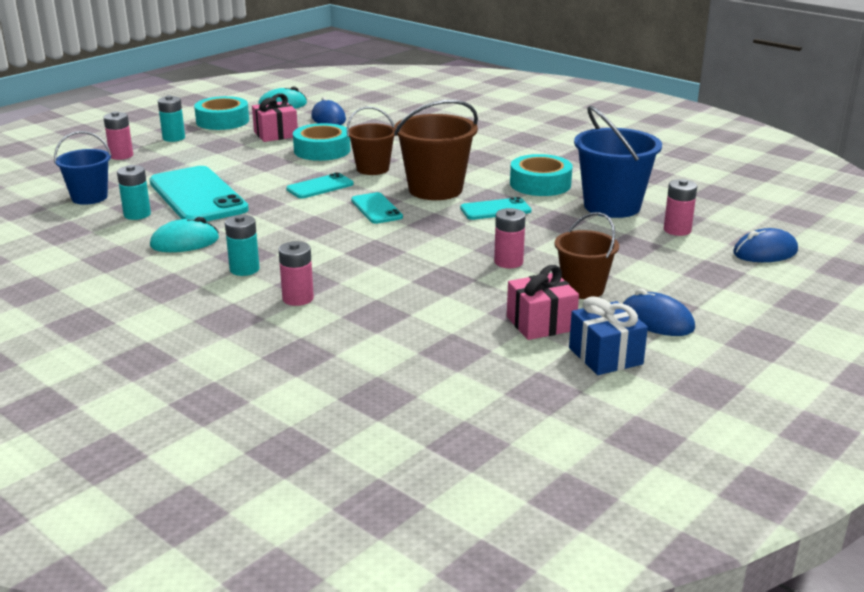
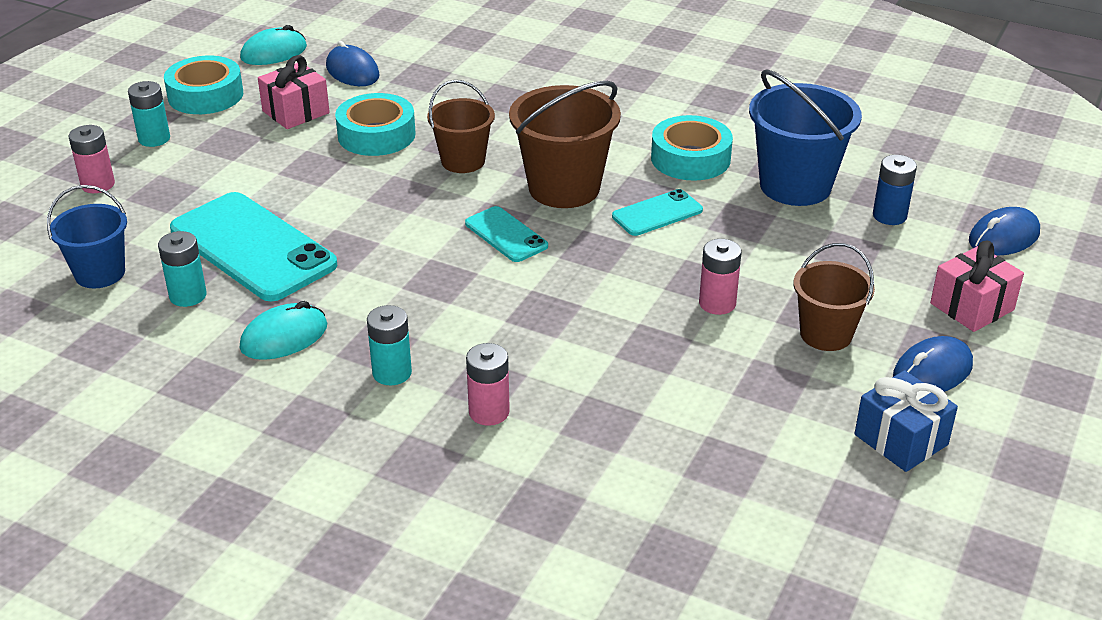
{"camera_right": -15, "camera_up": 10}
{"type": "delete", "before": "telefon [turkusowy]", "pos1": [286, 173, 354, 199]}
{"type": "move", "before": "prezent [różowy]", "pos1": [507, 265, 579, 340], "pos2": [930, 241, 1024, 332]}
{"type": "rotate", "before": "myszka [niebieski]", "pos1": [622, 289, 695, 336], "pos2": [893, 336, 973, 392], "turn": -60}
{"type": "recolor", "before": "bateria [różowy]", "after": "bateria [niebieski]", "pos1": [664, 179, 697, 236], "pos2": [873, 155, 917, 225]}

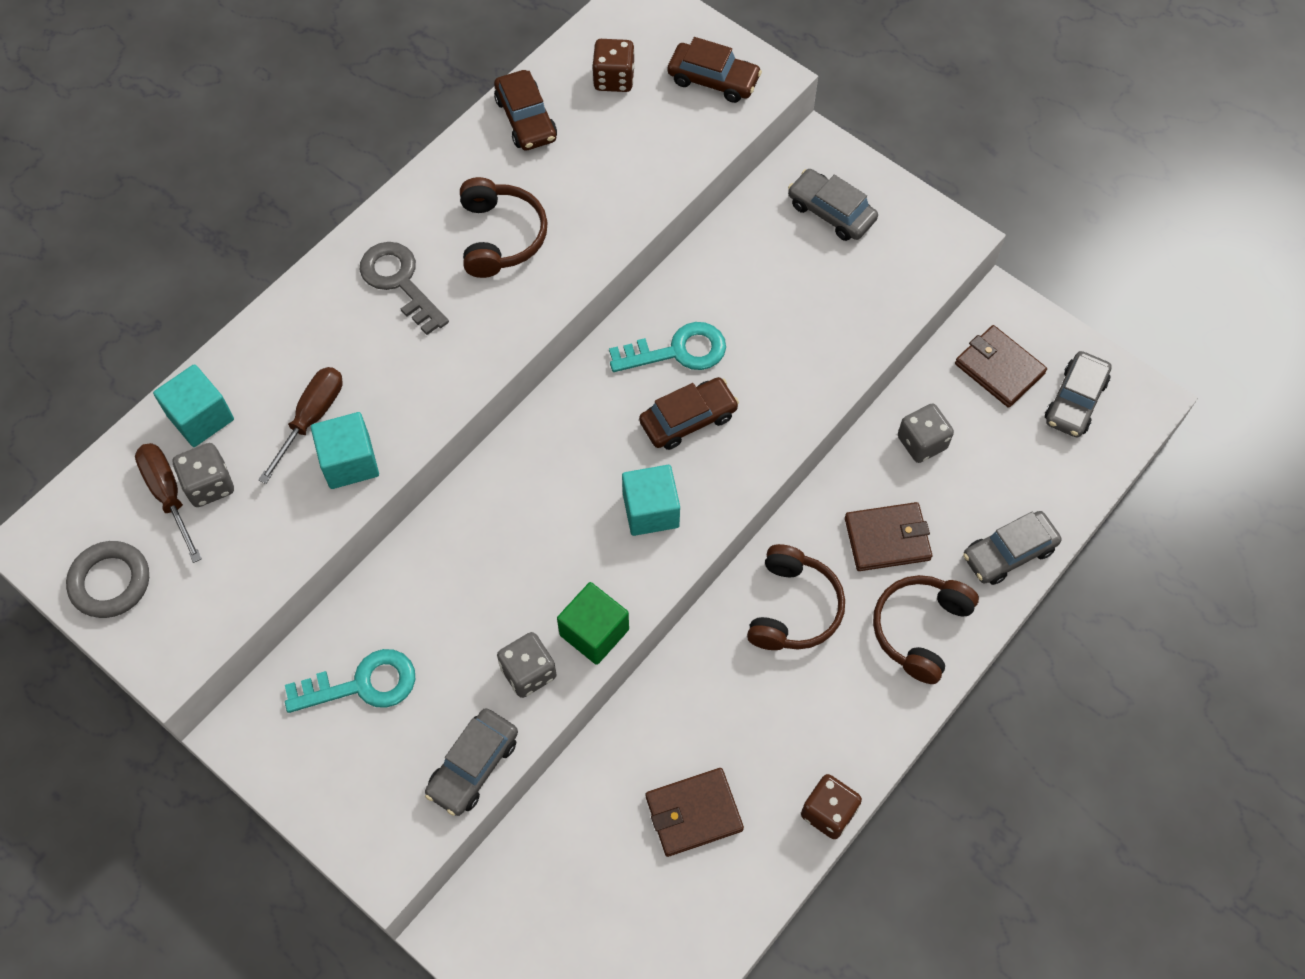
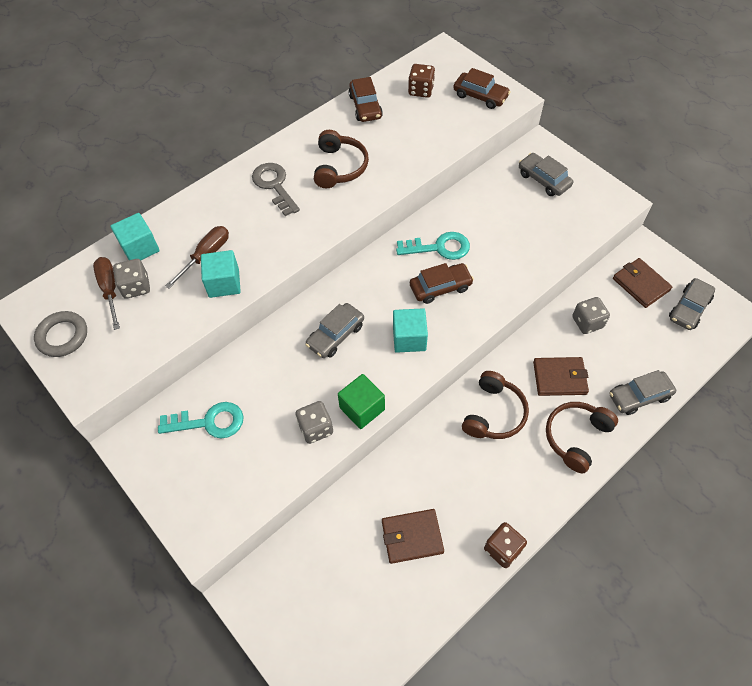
{"camera_right": 10, "camera_up": -5}
{"type": "move", "before": "samochód [szary]", "pos1": [425, 708, 518, 816], "pos2": [305, 303, 364, 358]}

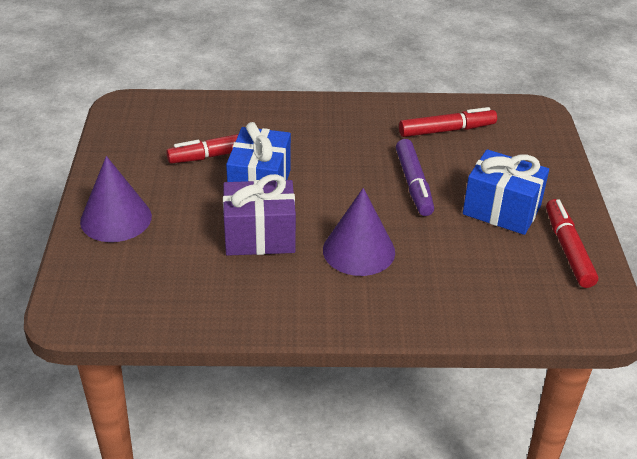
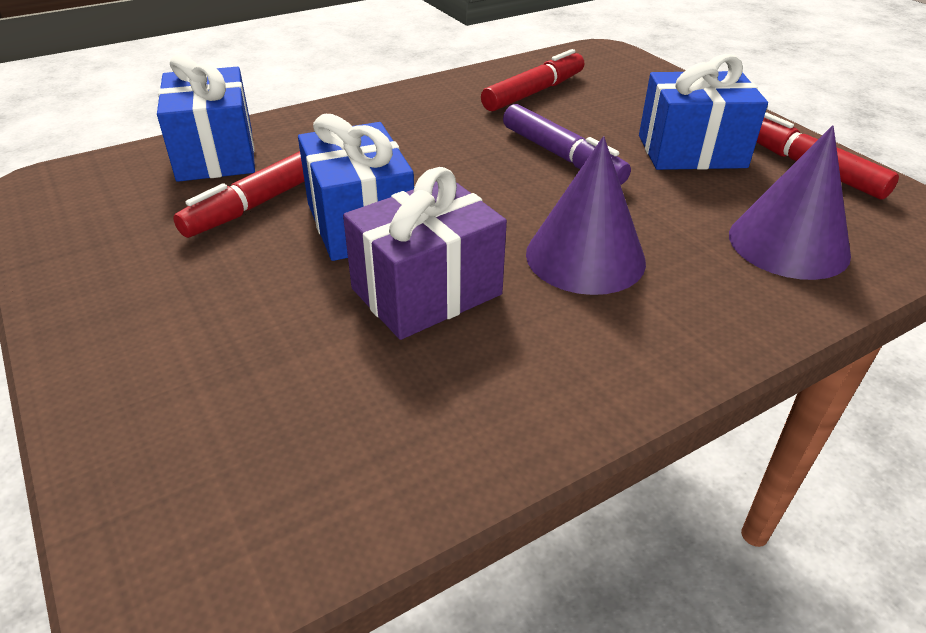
{"camera_right": -30, "camera_up": 0}
{"type": "move", "before": "stożek [fioletowy]", "pos1": [80, 156, 152, 242], "pos2": [729, 125, 851, 280]}
{"type": "insert", "after": "prezent [niebieski]", "pos2": [157, 54, 255, 182]}

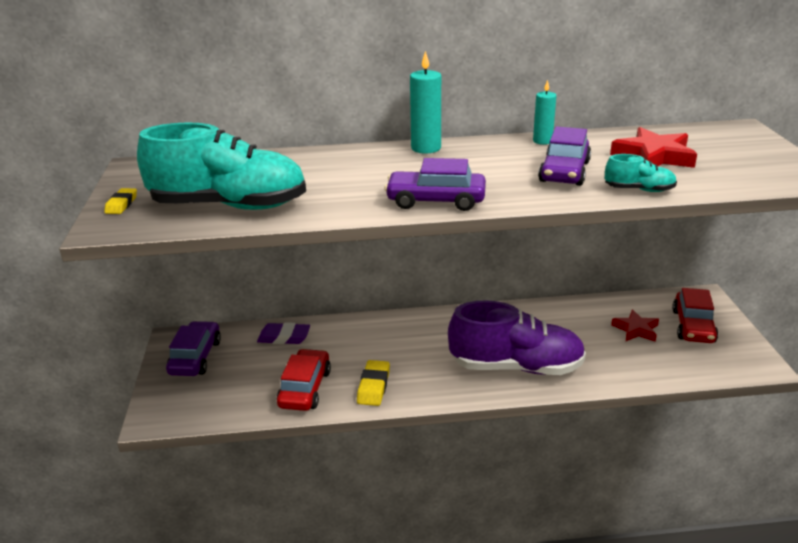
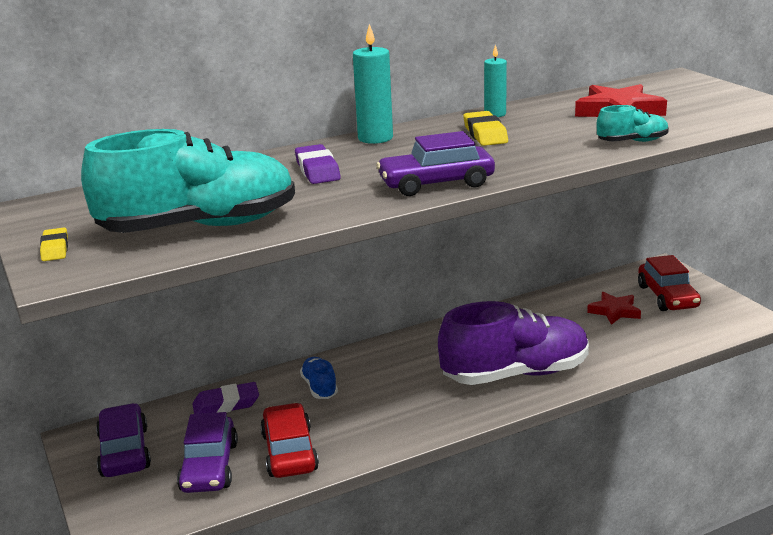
{"camera_right": -20, "camera_up": -5}
{"type": "move", "before": "gumka do mazania [żółty]", "pos1": [357, 360, 390, 406], "pos2": [463, 111, 508, 146]}
{"type": "move", "before": "samochód [fioletowy]", "pos1": [538, 126, 591, 186], "pos2": [177, 412, 238, 493]}
{"type": "insert", "after": "gumka do mazania [fioletowy]", "pos2": [295, 144, 340, 184]}
{"type": "insert", "after": "but [niebieski]", "pos2": [300, 357, 338, 399]}

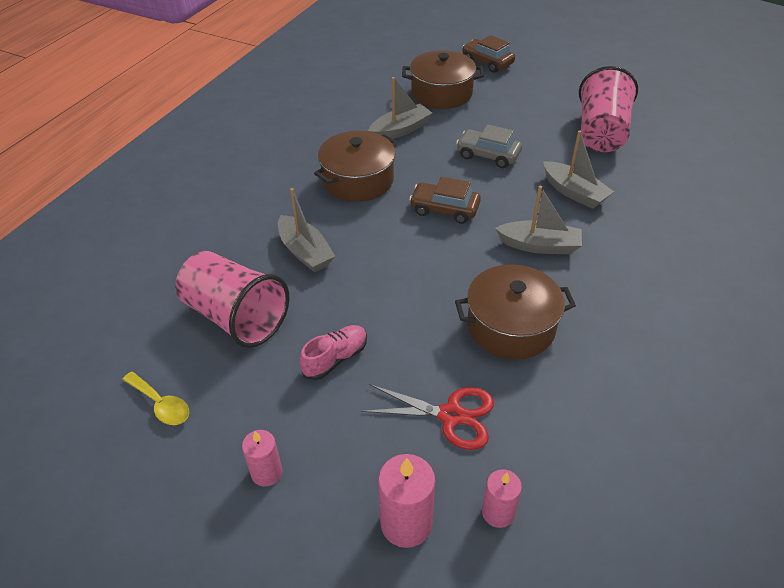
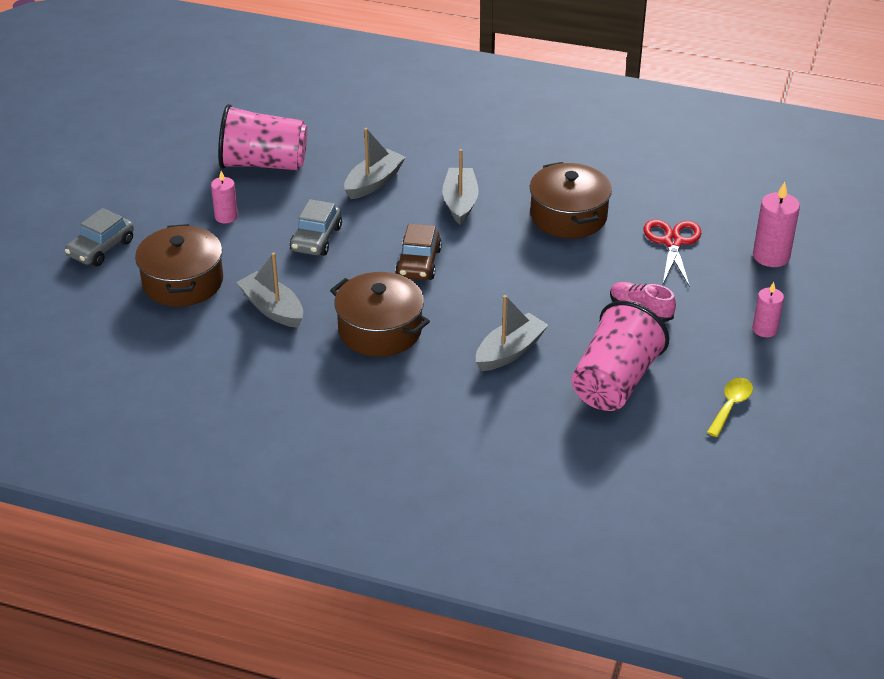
{"camera_right": -100, "camera_up": -5}
{"type": "recolor", "before": "samochód [brązowy]", "after": "samochód [szary]", "pos1": [462, 35, 515, 73], "pos2": [65, 208, 134, 266]}
{"type": "move", "before": "świeca [różowy]", "pos1": [482, 469, 522, 528], "pos2": [211, 171, 238, 223]}

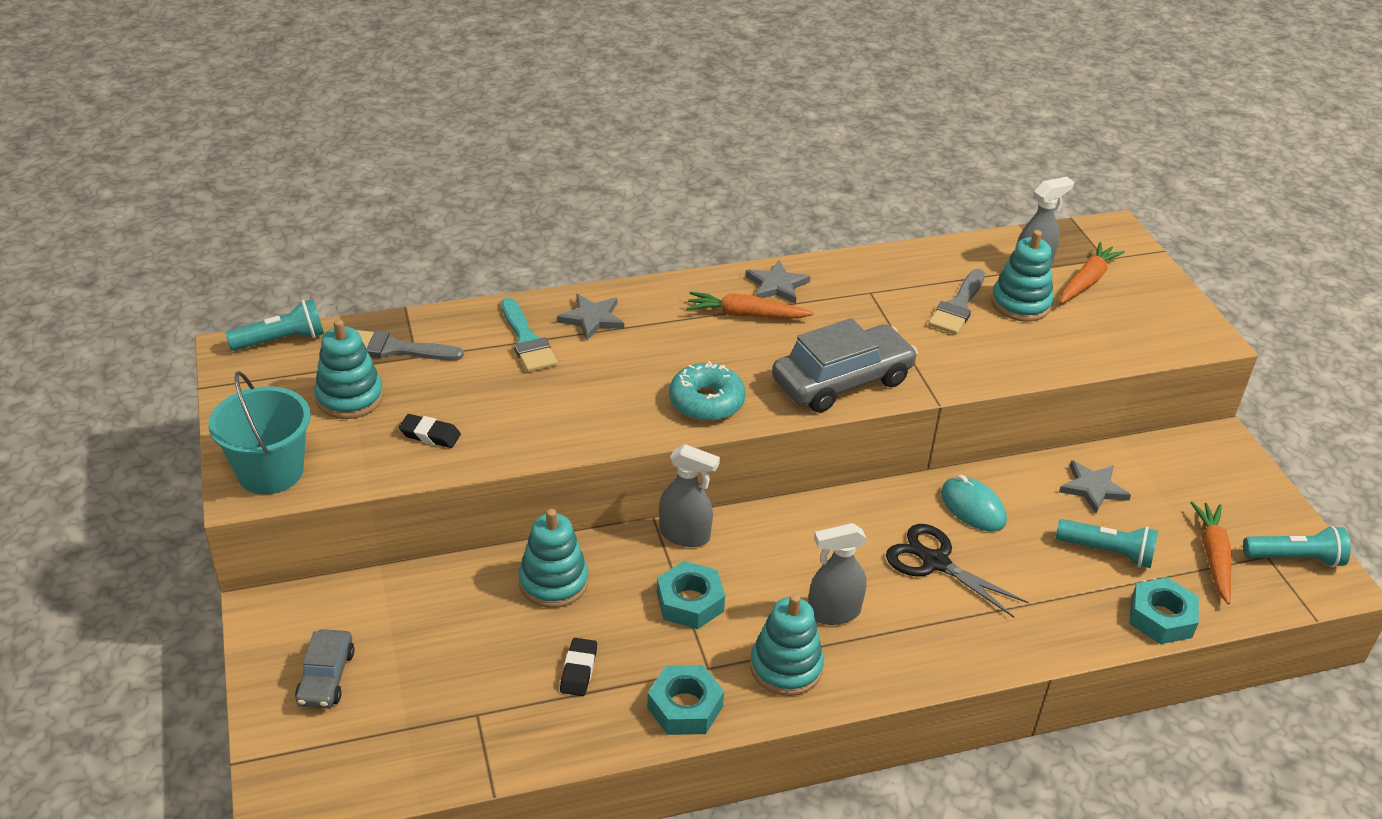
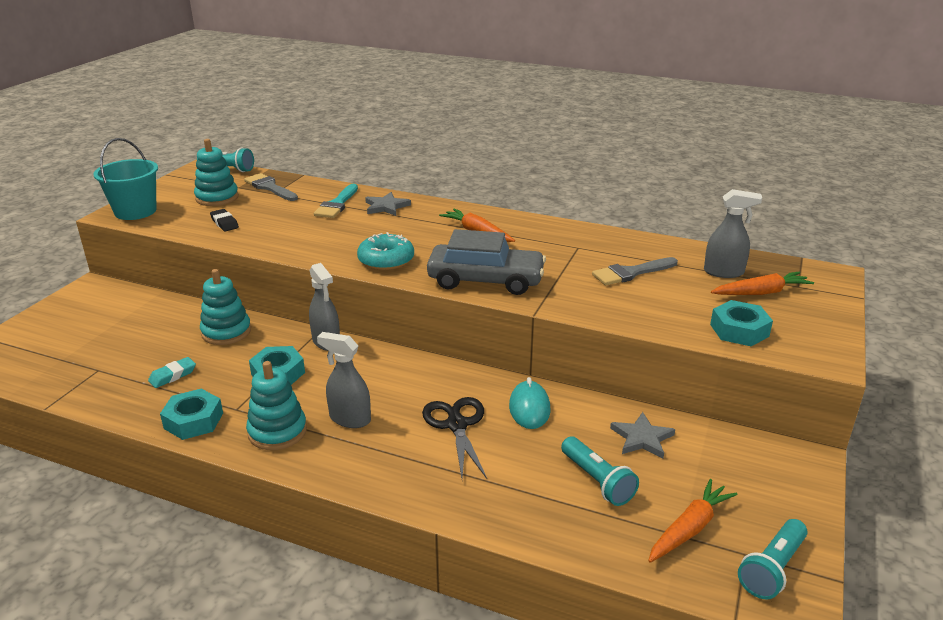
{"camera_right": 40, "camera_up": -10}
{"type": "delete", "before": "samochód [szary]", "pos1": [295, 629, 354, 708]}
{"type": "recolor", "before": "gumka do mazania [czarny]", "after": "gumka do mazania [turkusowy]", "pos1": [560, 638, 597, 696], "pos2": [148, 357, 196, 388]}
{"type": "delete", "before": "gwiazda [szary]", "pos1": [745, 260, 810, 304]}
{"type": "delete", "before": "zabawka nakładanka [turkusowy]", "pos1": [991, 230, 1053, 322]}
{"type": "move", "before": "nakrętka [turkusowy]", "pos1": [1130, 577, 1199, 644], "pos2": [710, 300, 773, 346]}
{"type": "rotate", "before": "latarka [turkusowy]", "pos1": [1243, 526, 1351, 567], "pos2": [738, 519, 808, 599], "turn": 90}

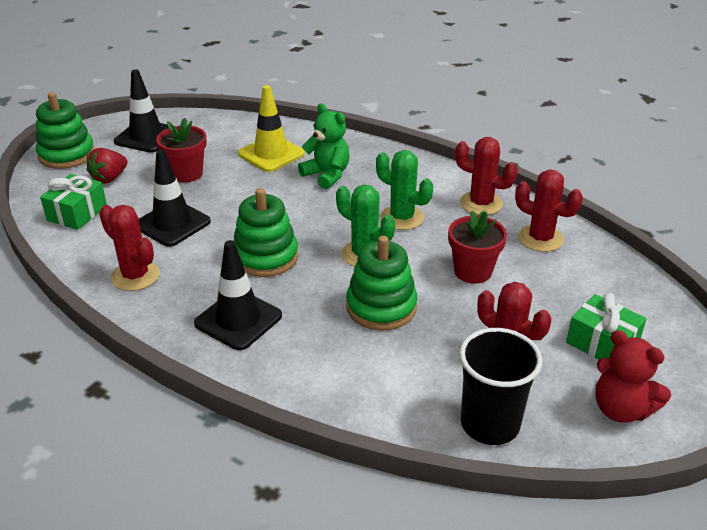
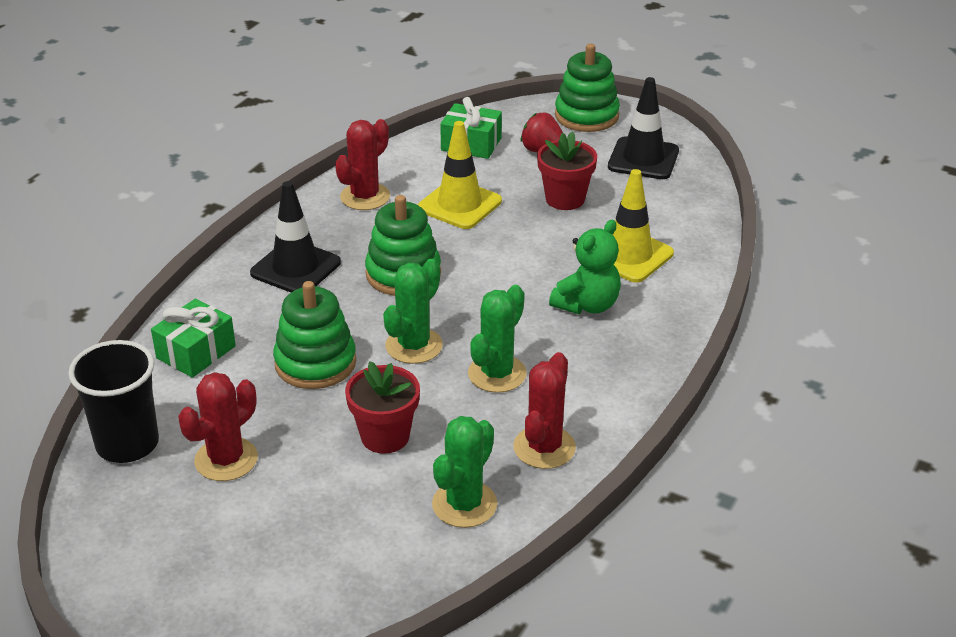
{"camera_right": 85, "camera_up": 0}
{"type": "recolor", "before": "pachołek [czarny]", "after": "pachołek [żółty]", "pos1": [139, 150, 211, 247], "pos2": [418, 121, 502, 229]}
{"type": "recolor", "before": "kaktus [czerwony]", "after": "kaktus [zielony]", "pos1": [515, 170, 583, 252], "pos2": [432, 416, 497, 528]}
{"type": "move", "before": "prezent [zielony]", "pos1": [566, 293, 647, 360], "pos2": [151, 299, 236, 378]}
{"type": "delete", "before": "miś [czerwony]", "pos1": [596, 330, 671, 423]}

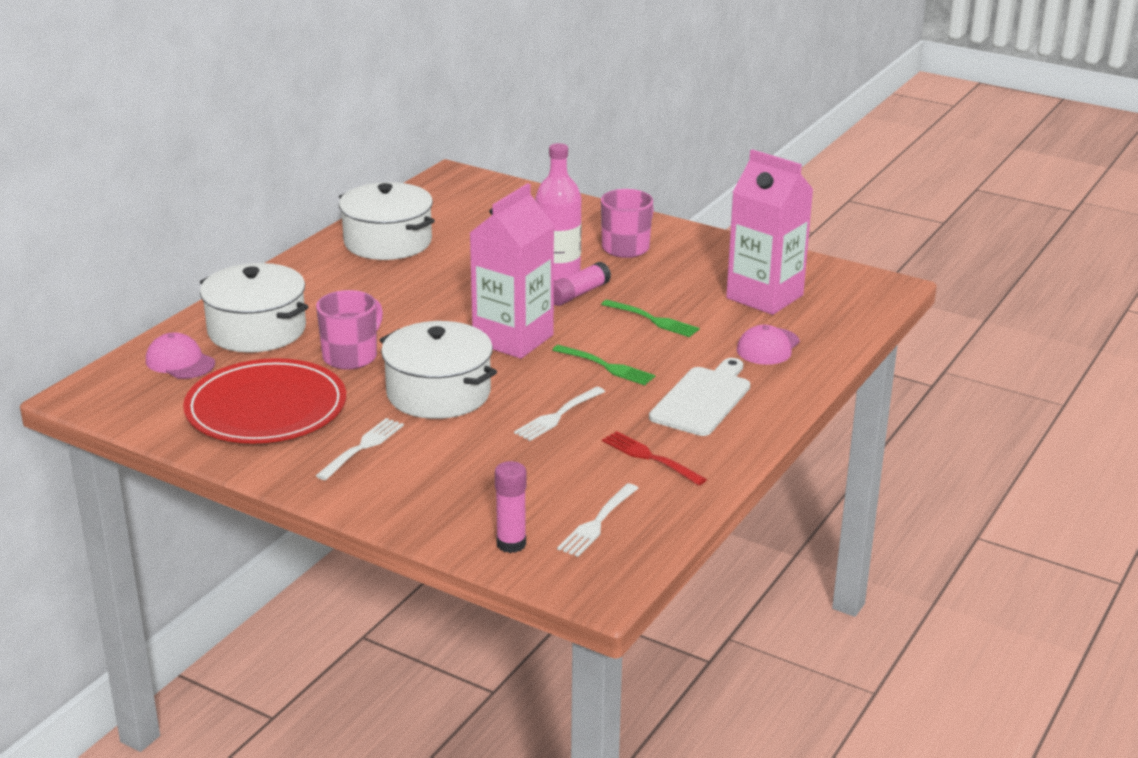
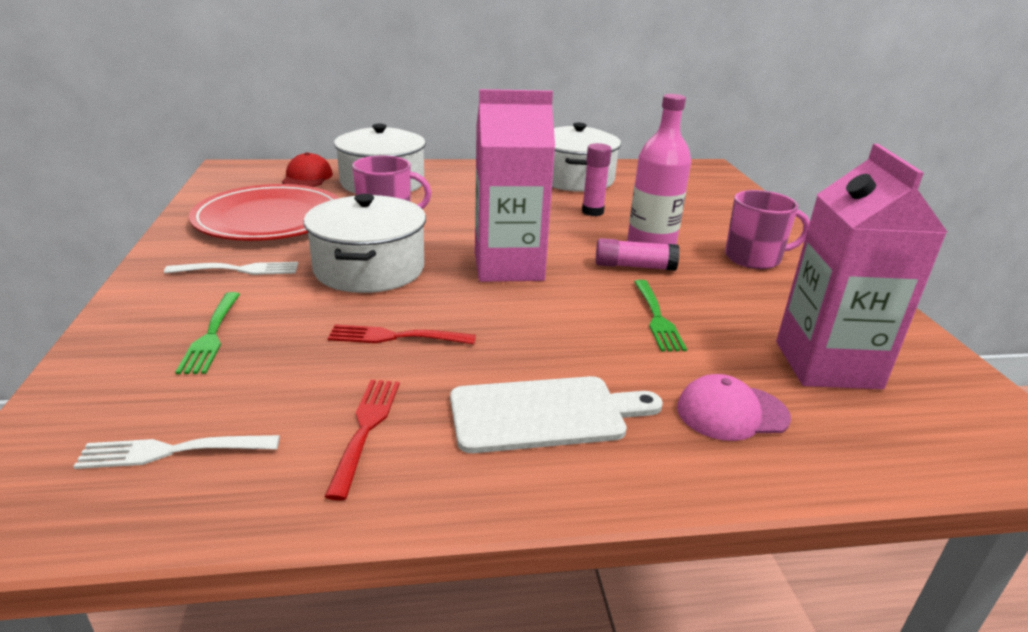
{"camera_right": 50, "camera_up": 0}
{"type": "recolor", "before": "czapka [różowy]", "after": "czapka [czerwony]", "pos1": [146, 332, 215, 379], "pos2": [282, 152, 333, 187]}
{"type": "move", "before": "klej w sztyfcie [różowy]", "pos1": [495, 461, 526, 553], "pos2": [582, 143, 612, 216]}
{"type": "recolor", "before": "widelec [biały]", "after": "widelec [czerwony]", "pos1": [514, 387, 605, 441], "pos2": [328, 325, 476, 344]}
{"type": "move", "before": "widelec [zielony]", "pos1": [552, 345, 656, 385], "pos2": [175, 292, 240, 374]}

